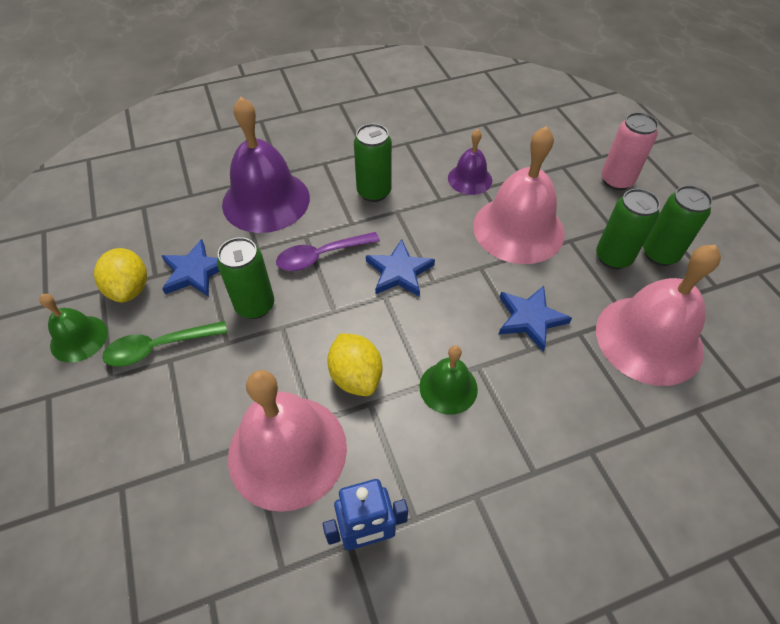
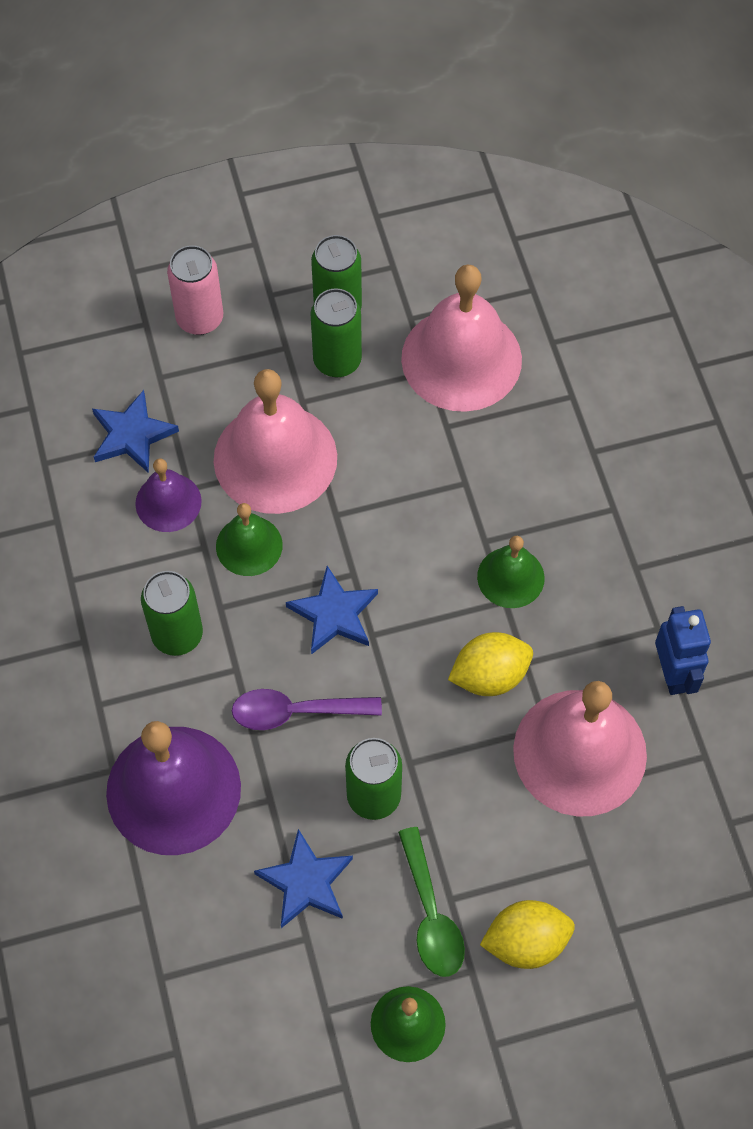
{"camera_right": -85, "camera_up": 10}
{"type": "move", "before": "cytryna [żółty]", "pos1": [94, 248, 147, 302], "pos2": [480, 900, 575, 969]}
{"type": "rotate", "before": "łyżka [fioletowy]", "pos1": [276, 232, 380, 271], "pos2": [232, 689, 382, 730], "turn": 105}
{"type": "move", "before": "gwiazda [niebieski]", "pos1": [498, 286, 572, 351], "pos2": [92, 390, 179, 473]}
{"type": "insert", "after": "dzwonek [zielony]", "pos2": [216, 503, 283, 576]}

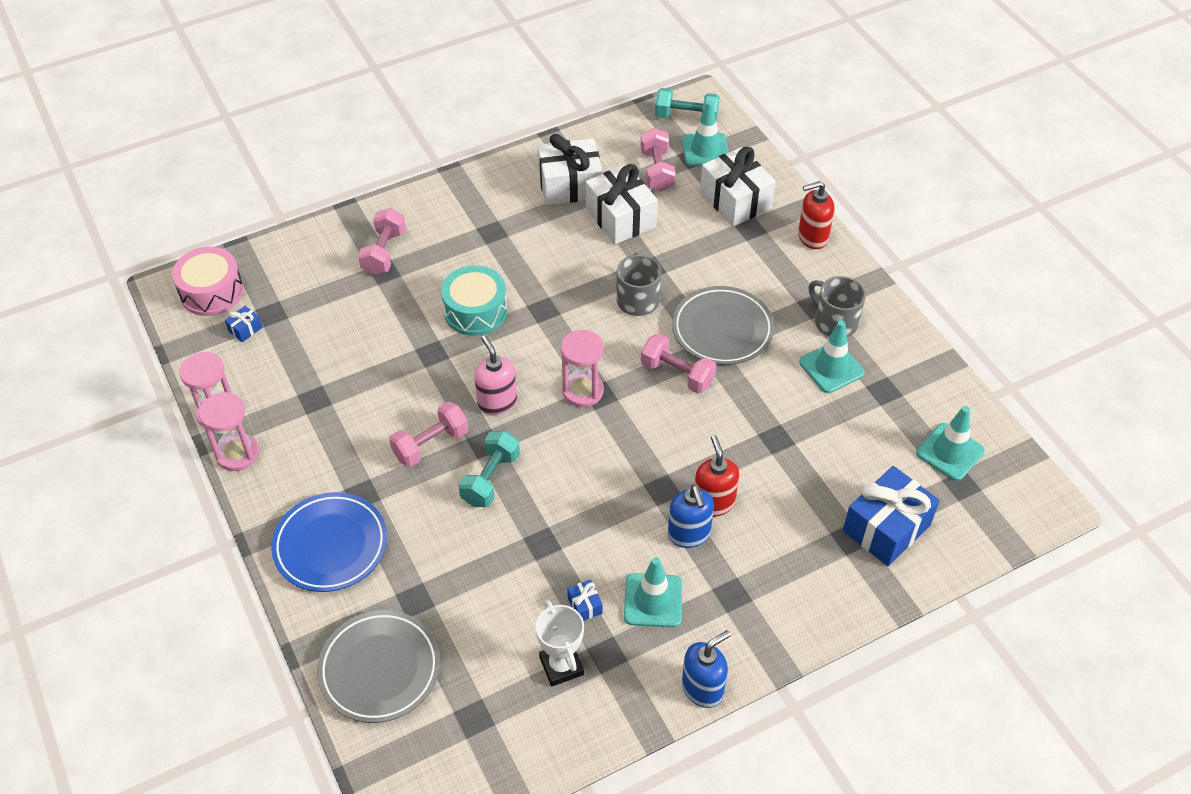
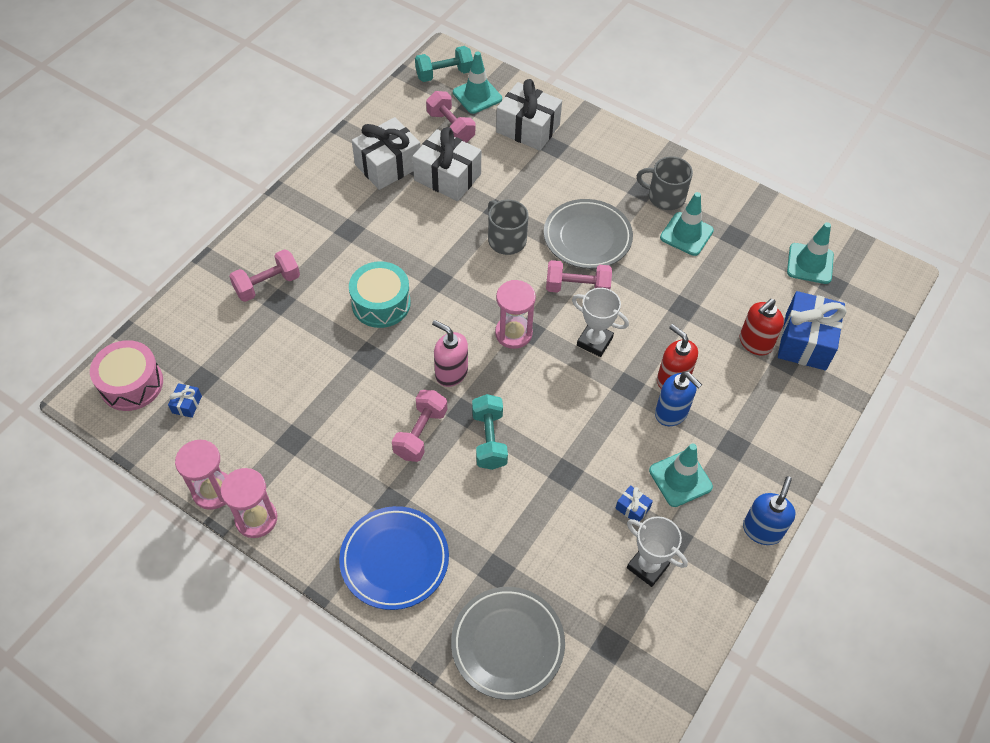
{"camera_right": -30, "camera_up": 5}
{"type": "rotate", "before": "hantel [różowy]", "pos1": [358, 208, 406, 275], "pos2": [229, 249, 300, 302], "turn": 75}
{"type": "move", "before": "dozownik mydła [czerwony]", "pos1": [798, 181, 834, 249], "pos2": [740, 299, 784, 355]}
{"type": "insert", "after": "puchar [biały]", "pos2": [572, 288, 629, 357]}

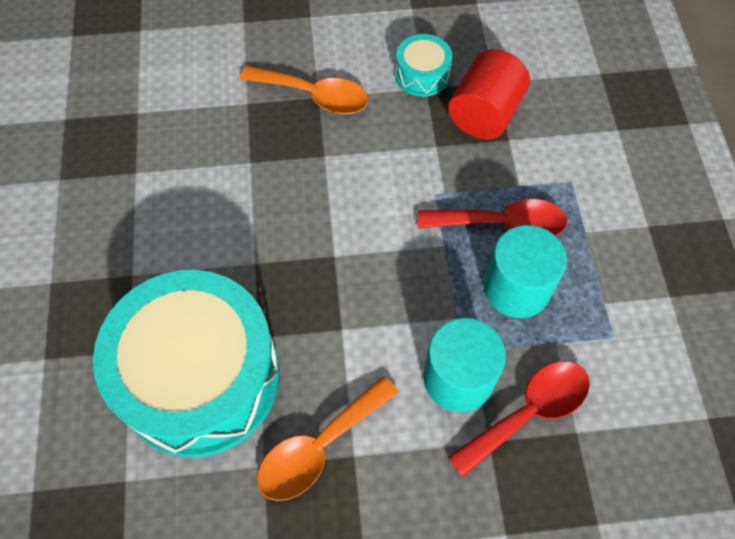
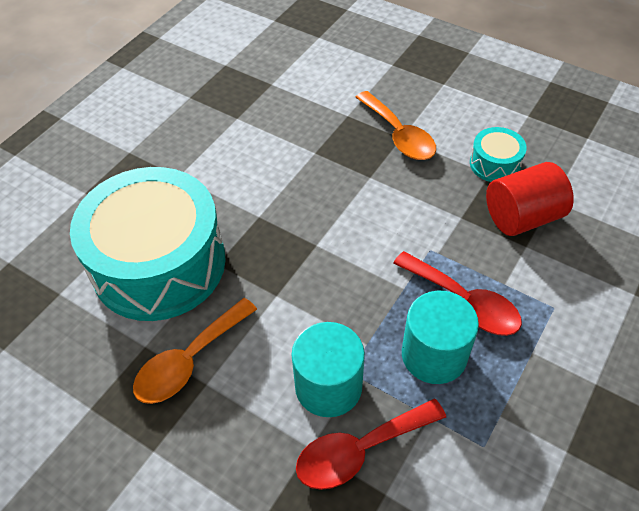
{"camera_right": 40, "camera_up": -10}
{"type": "rotate", "before": "łyżka [pomarańczowy]", "pos1": [257, 376, 399, 501], "pos2": [133, 298, 257, 404], "turn": -45}
{"type": "rotate", "before": "łyżka [czerwony]", "pos1": [447, 361, 590, 477], "pos2": [296, 399, 446, 490], "turn": 150}

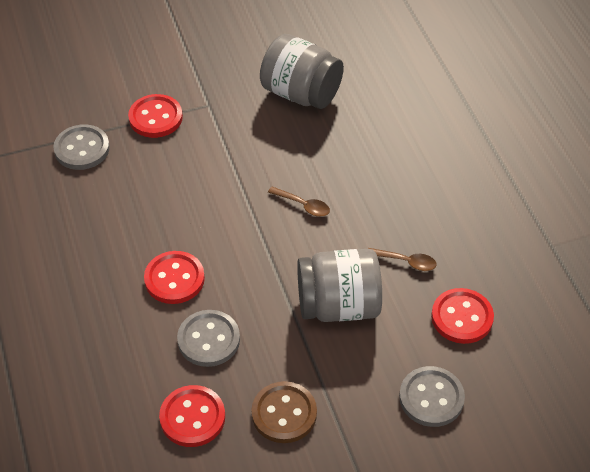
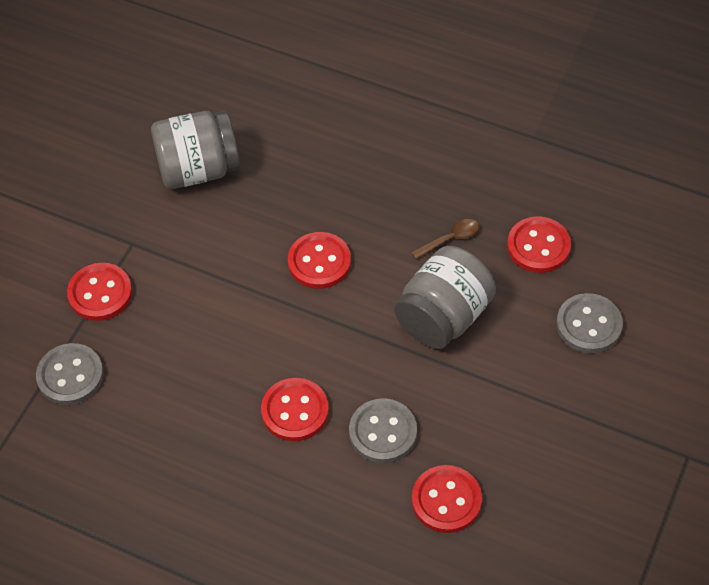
{"camera_right": -45, "camera_up": 5}
{"type": "delete", "before": "guzik [brązowy]", "pos1": [251, 381, 317, 443]}
{"type": "replace", "before": "łyżka [brązowy]", "after": "guzik [czerwony]", "pos1": [268, 187, 330, 217], "pos2": [288, 232, 351, 289]}

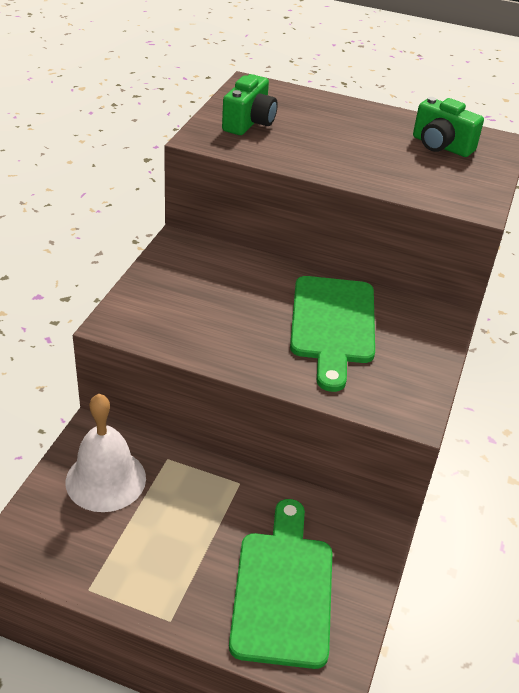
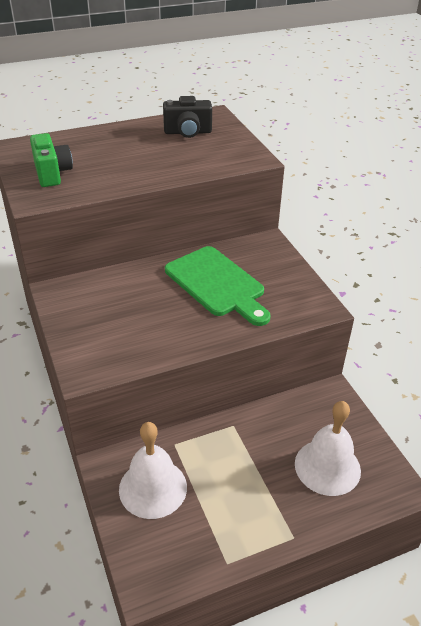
{"camera_right": -40, "camera_up": 0}
{"type": "replace", "before": "deska do krojenia [zielony]", "after": "dzwonek [biały]", "pos1": [229, 499, 332, 669], "pos2": [295, 401, 361, 496]}
{"type": "recolor", "before": "aparat fotograficzny [zielony]", "after": "aparat fotograficzny [czarny]", "pos1": [413, 97, 484, 157], "pos2": [163, 96, 212, 138]}

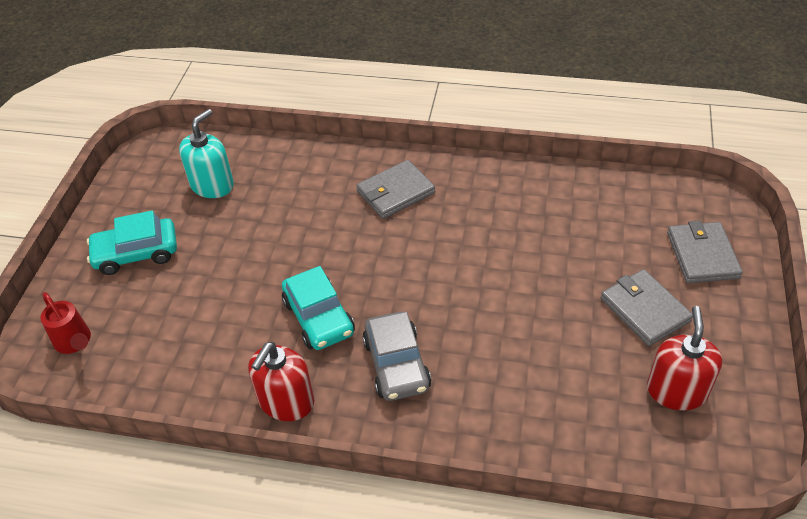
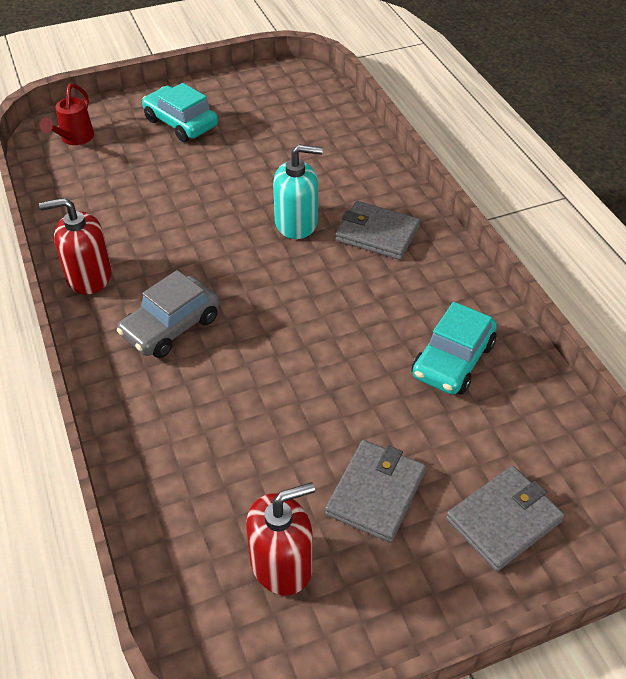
{"camera_right": 55, "camera_up": 0}
{"type": "move", "before": "dozownik mydła [turkusowy]", "pos1": [179, 109, 234, 198], "pos2": [273, 144, 323, 239]}
{"type": "move", "before": "samochód [turkusowy]", "pos1": [282, 266, 355, 350], "pos2": [412, 302, 497, 395]}

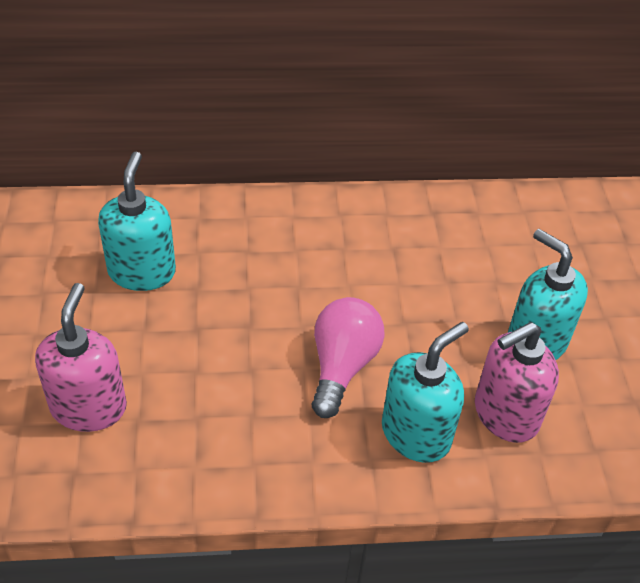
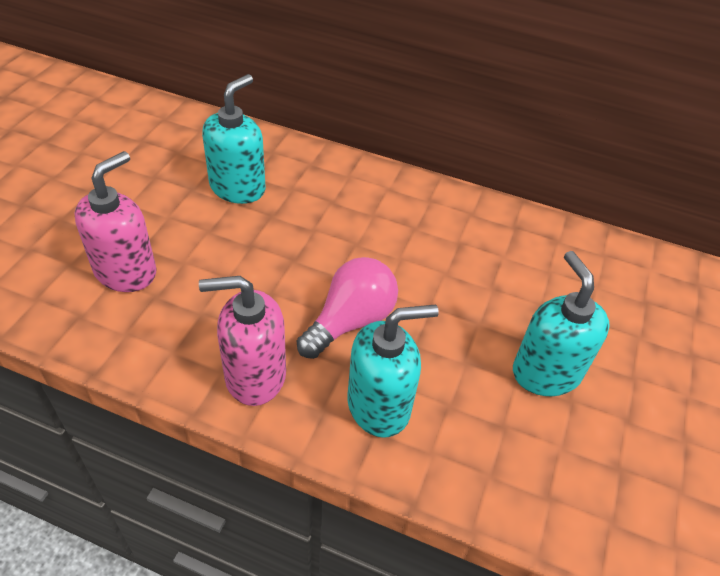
{"camera_right": 25, "camera_up": 0}
{"type": "move", "before": "dozownik mydła [różowy]", "pos1": [475, 322, 559, 443], "pos2": [199, 276, 286, 406]}

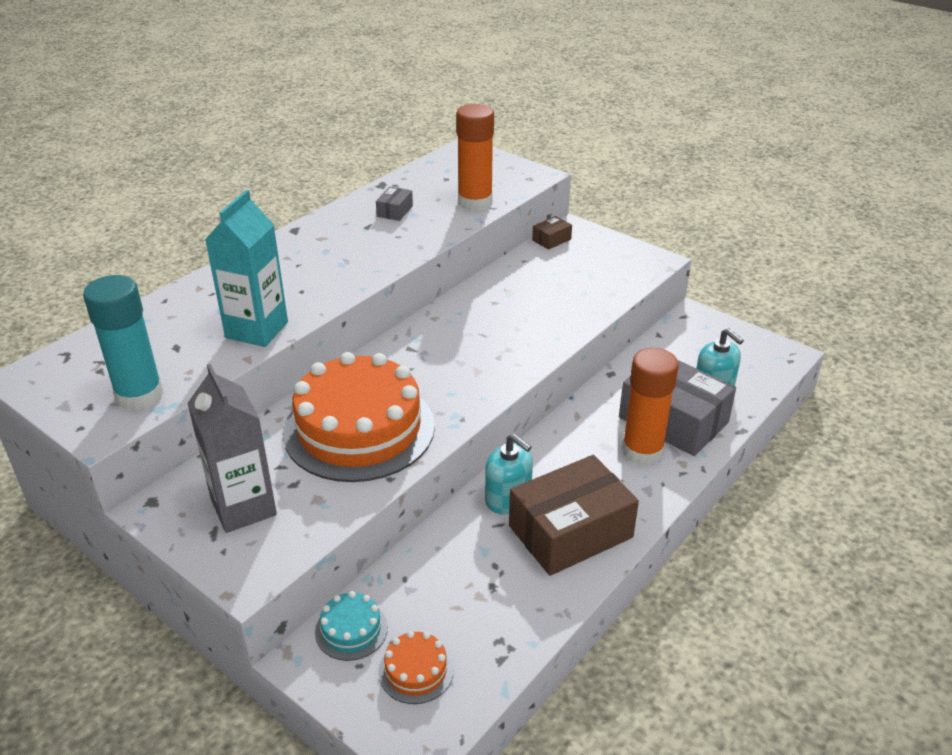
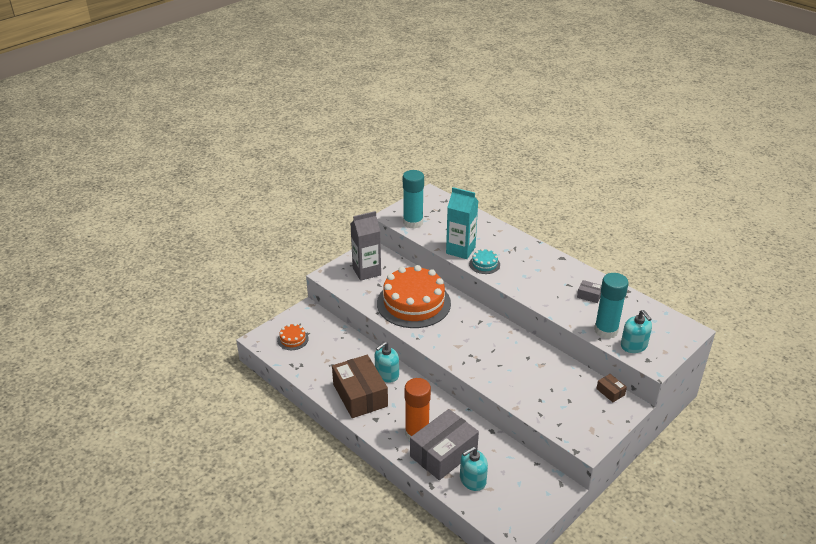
{"camera_right": 95, "camera_up": 0}
{"type": "move", "before": "tort [turkusowy]", "pos1": [315, 591, 388, 661], "pos2": [469, 249, 500, 274]}
{"type": "recolor", "before": "klej w sztyfcie [pomarańczowy]", "after": "klej w sztyfcie [turkusowy]", "pos1": [456, 104, 494, 211], "pos2": [594, 273, 629, 339]}
{"type": "insert", "after": "dozownik mydła [turkusowy]", "pos2": [621, 310, 652, 353]}

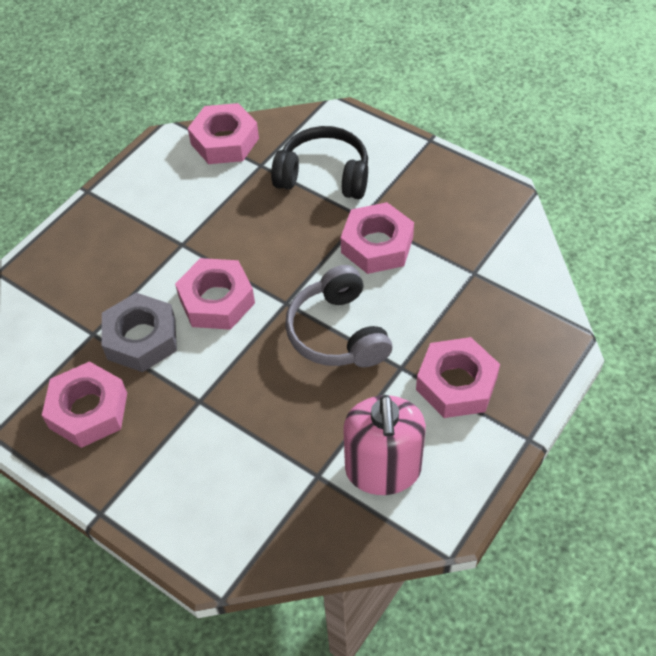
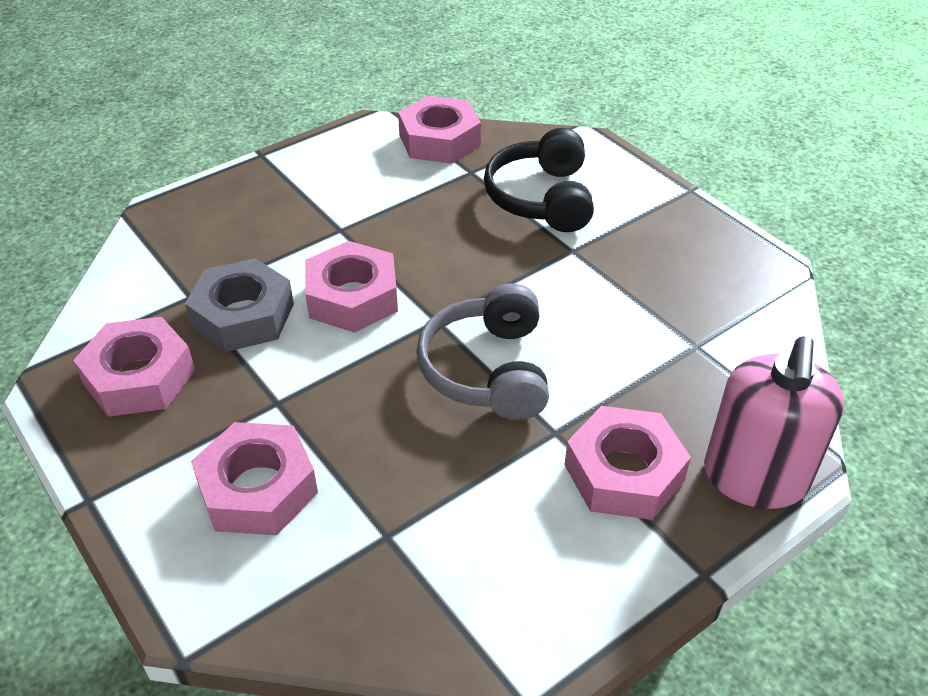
{"camera_right": 15, "camera_up": -10}
{"type": "rotate", "before": "słuchawki [czarny]", "pos1": [271, 126, 368, 199], "pos2": [484, 128, 594, 232], "turn": -120}
{"type": "move", "before": "nakrętka [różowy]", "pos1": [341, 202, 414, 274], "pos2": [191, 422, 318, 535]}
{"type": "move", "before": "dozownik mydła [różowy]", "pos1": [343, 395, 426, 495], "pos2": [704, 336, 844, 509]}

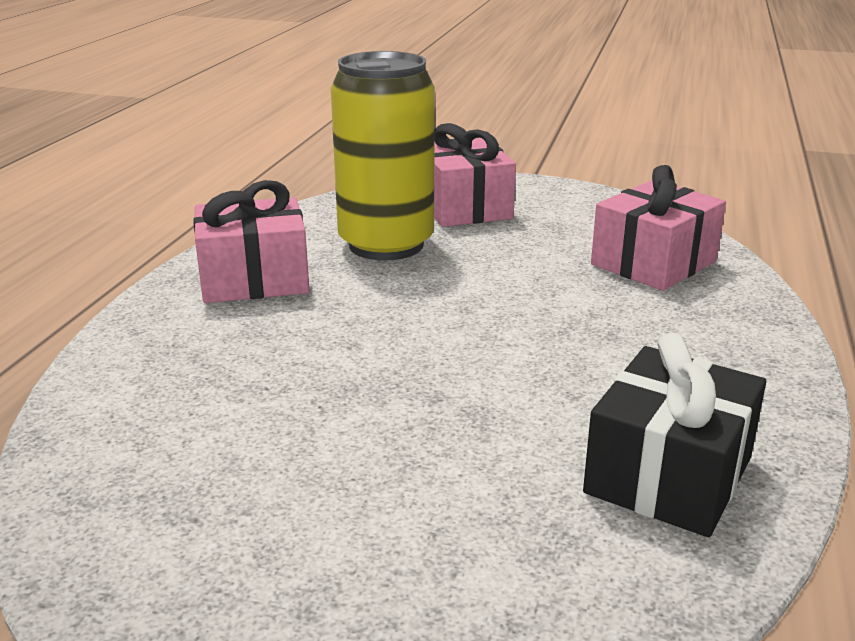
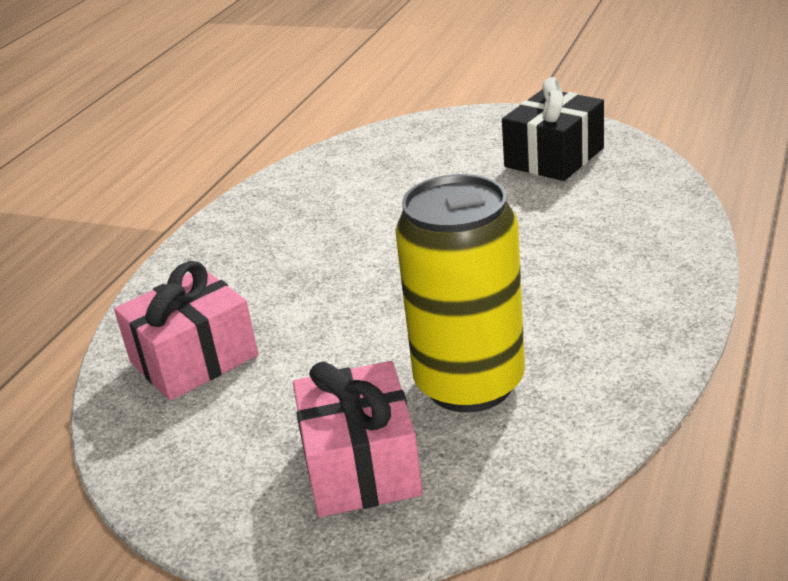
{"camera_right": -170, "camera_up": 5}
{"type": "delete", "before": "prezent [różowy]", "pos1": [193, 180, 309, 303]}
{"type": "move", "before": "prezent [czarny]", "pos1": [583, 332, 766, 537], "pos2": [502, 77, 604, 181]}

